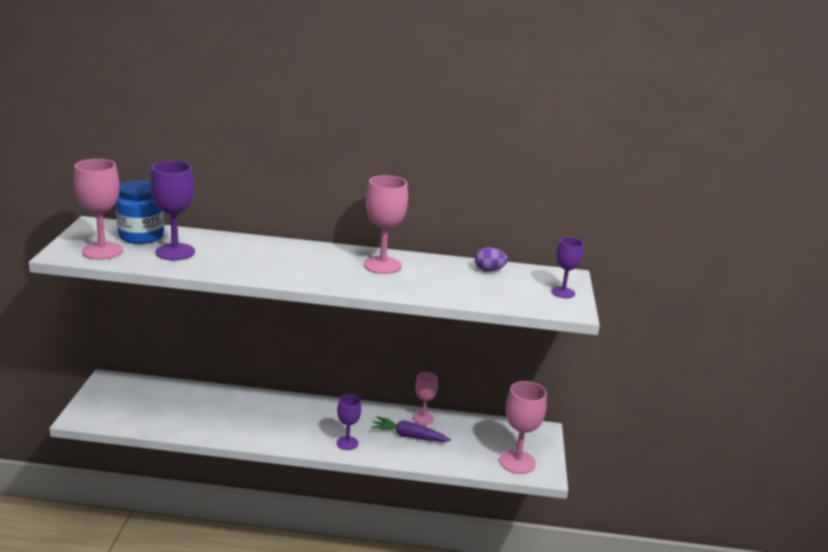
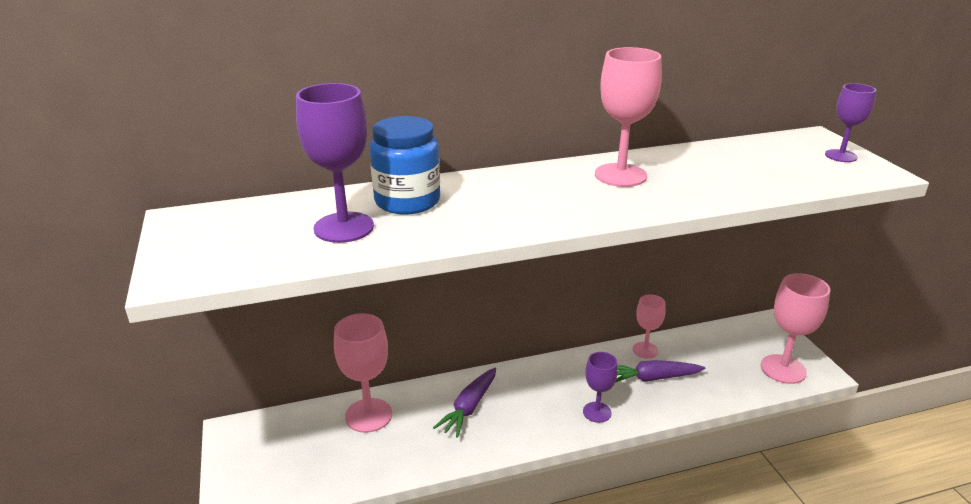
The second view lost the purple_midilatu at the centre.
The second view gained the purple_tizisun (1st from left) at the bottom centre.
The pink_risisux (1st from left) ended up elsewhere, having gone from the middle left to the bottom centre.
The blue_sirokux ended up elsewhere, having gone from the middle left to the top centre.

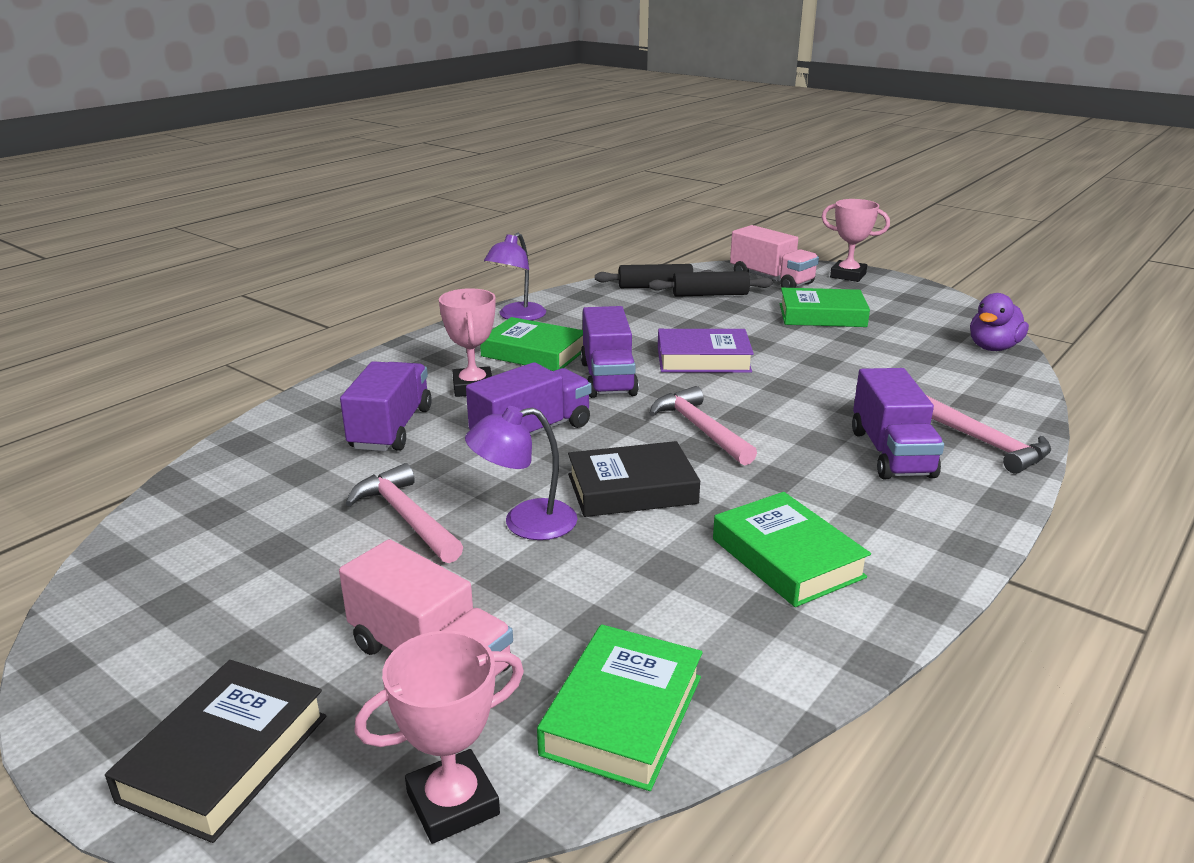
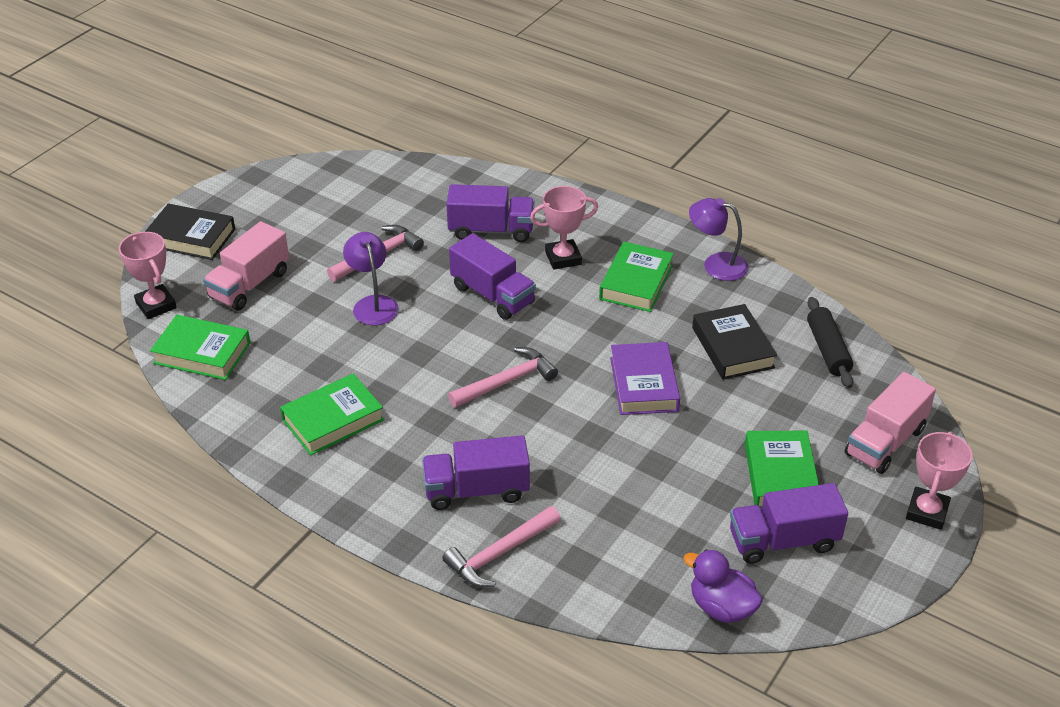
The second view lost the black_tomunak (2nd from left) at the top centre.
The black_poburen (2nd from left) ended up elsewhere, having gone from the centre to the middle right.
The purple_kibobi (3rd from left in the first image) ended up elsewhere, having gone from the centre to the bottom right.

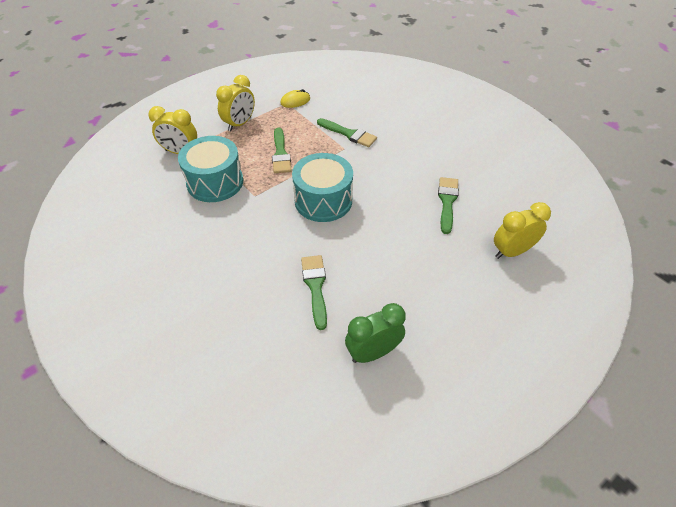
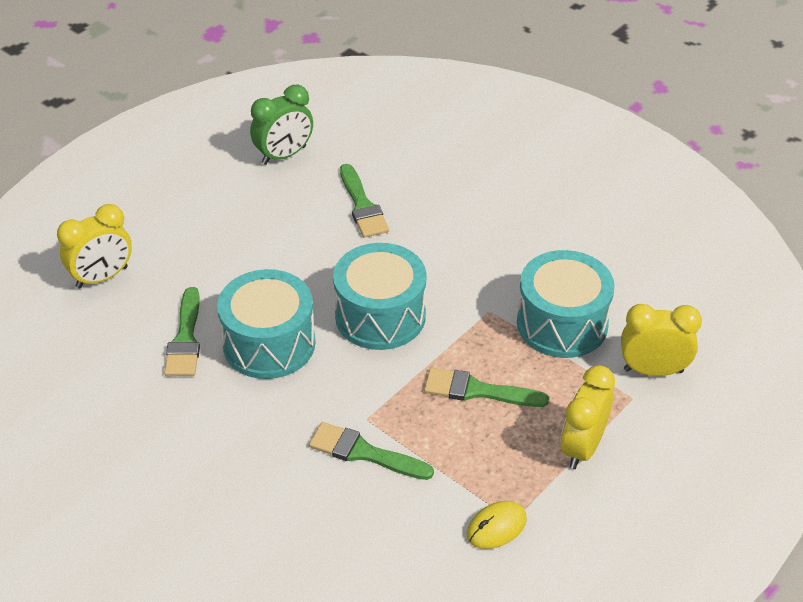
The second view gained the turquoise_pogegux (1st from left) at the middle left.
The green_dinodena (1st from left in the first image) at the top centre ended up facing another way, 60 degrees counterclockwise from before.

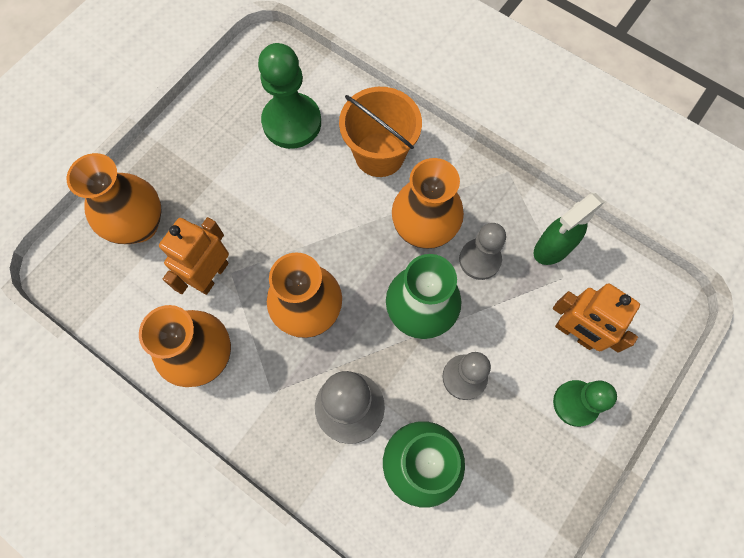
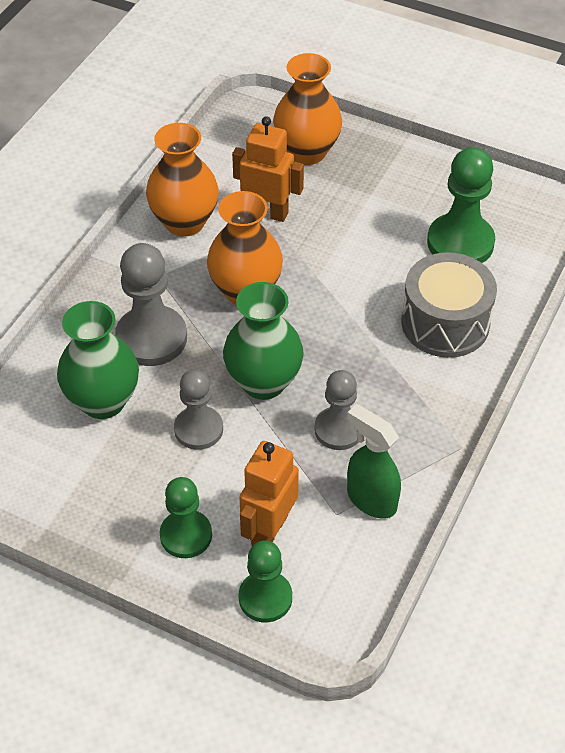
The second view lost the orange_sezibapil (4th from left) at the centre.
The second view gained the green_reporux (2nd from left) at the bottom centre.
Where the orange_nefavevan stood at the top centre, the grey_pogegux came to stand at the middle right.

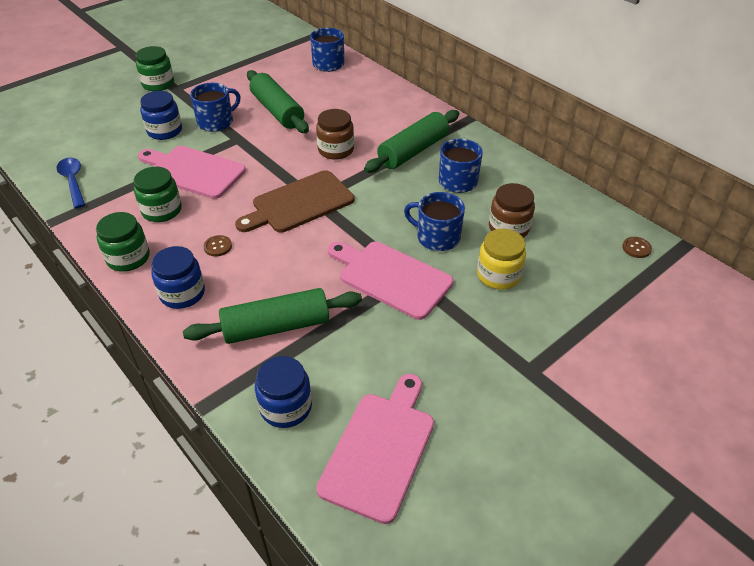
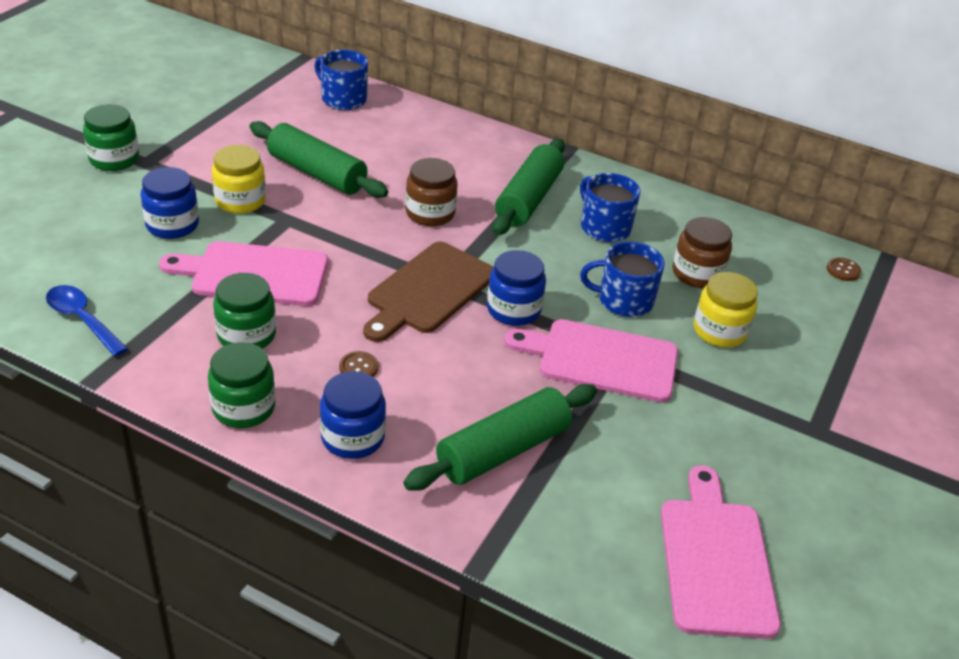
The blue_sirokux (3rd from left) ended up elsewhere, having gone from the bottom centre to the centre.
Where the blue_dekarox (1st from left) stood at the top left, the yellow_sirokux (1st from left) came to stand at the top left.

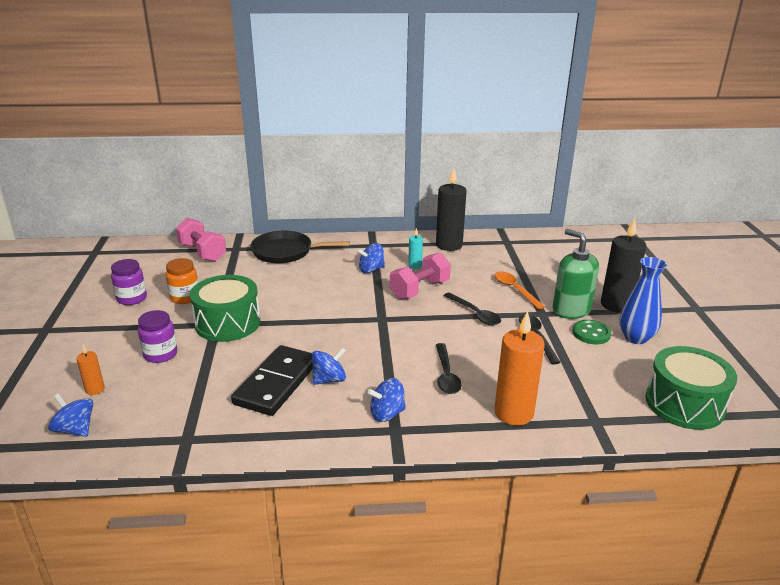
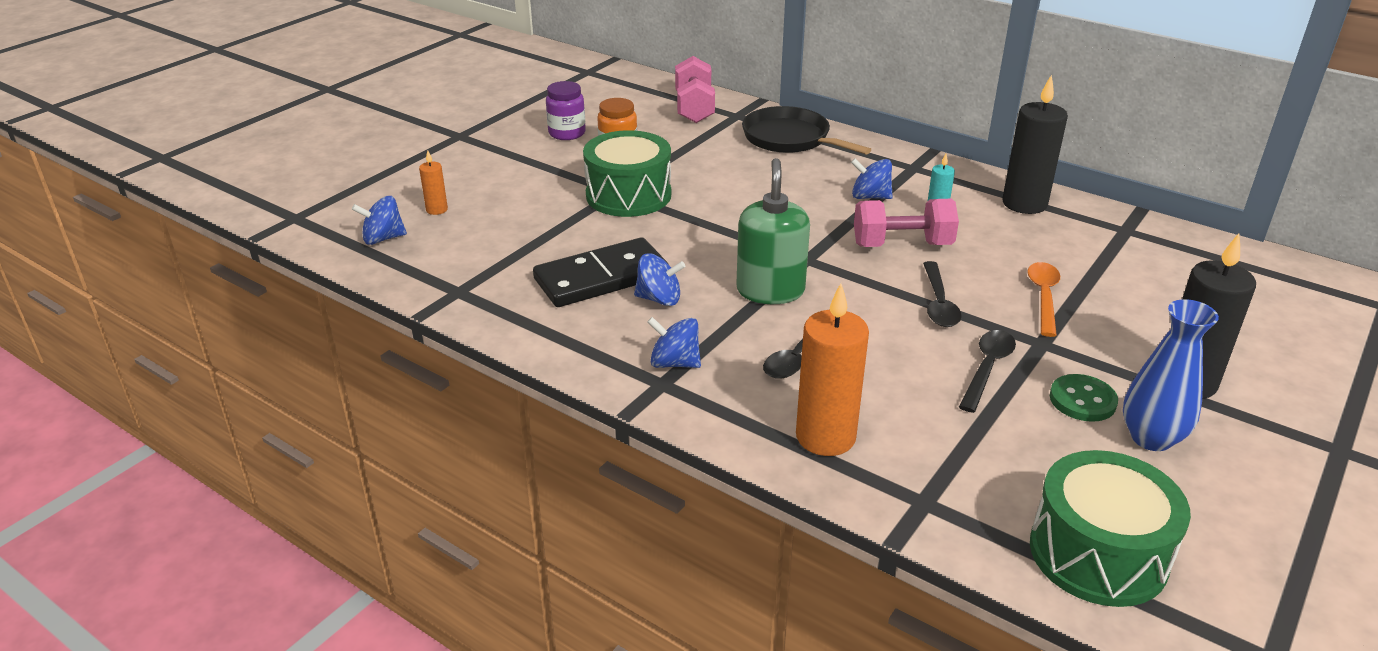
The second view lost the purple_sirokux (2nd from left) at the middle left.
The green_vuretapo ended up elsewhere, having gone from the middle right to the centre.
The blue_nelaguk (1st from left) at the bottom left ended up facing another way, 90 degrees counterclockwise from before.

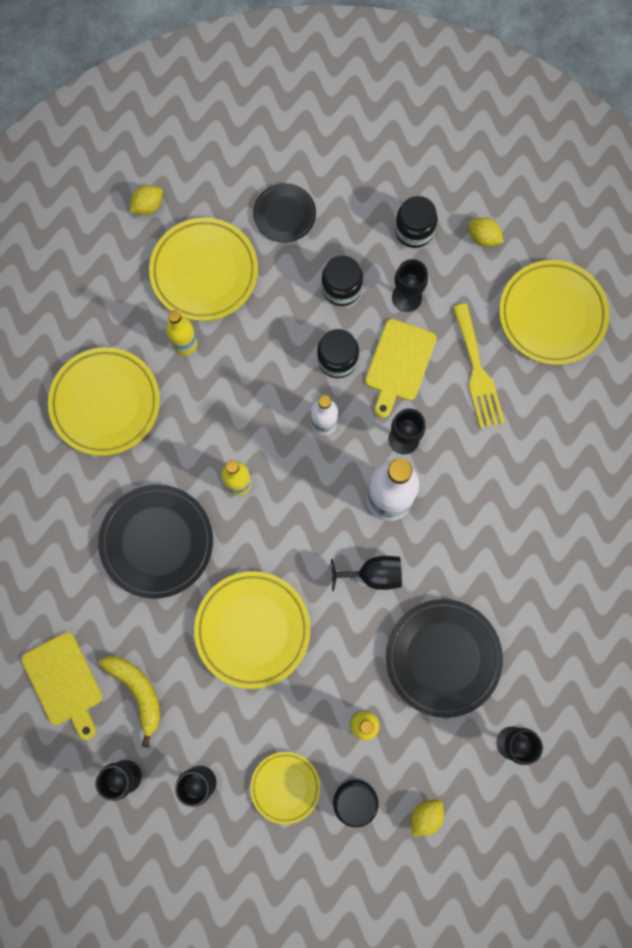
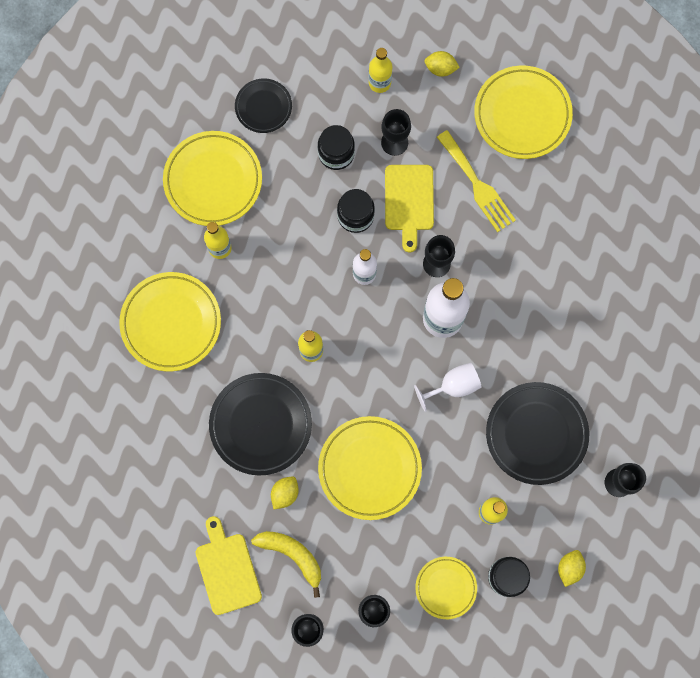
The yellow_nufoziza (1st from left) ended up elsewhere, having gone from the top left to the bottom centre.
Where the black_sirokux (4th from left) stood at the top centre, the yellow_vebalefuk (3rd from left) came to stand at the top centre.
What was the black_risisux (3rd from left) at the centre turned into the white_risisux at the centre.
The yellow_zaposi (1st from left) at the bottom left ended up facing another way, 150 degrees counterclockwise from before.

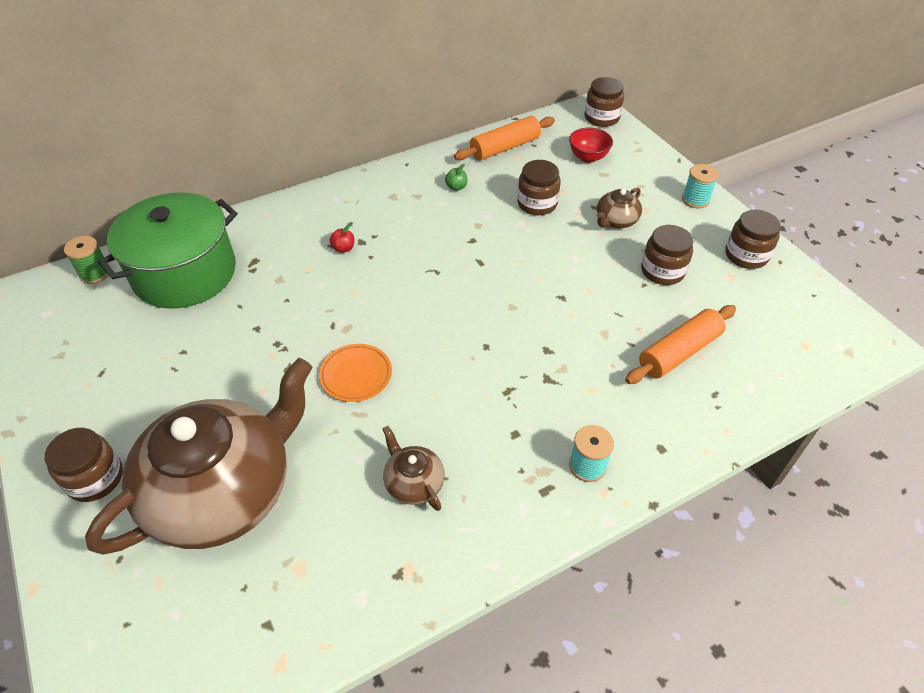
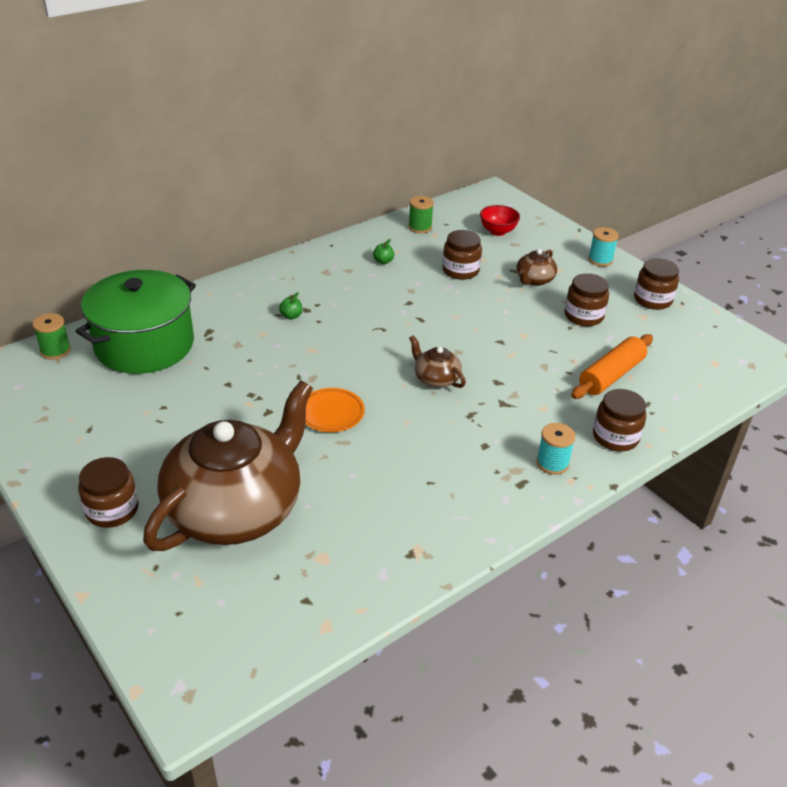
The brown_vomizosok (2nd from left) ended up elsewhere, having gone from the bottom centre to the centre.
The brown_sirokux (3rd from left in the first image) ended up elsewhere, having gone from the top centre to the middle right.
Where the orange_tomunak (1st from left) stood at the top centre, the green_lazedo (2nd from left) came to stand at the top centre.
What was the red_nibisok at the centre turned into the green_nibisok (1st from left) at the centre.

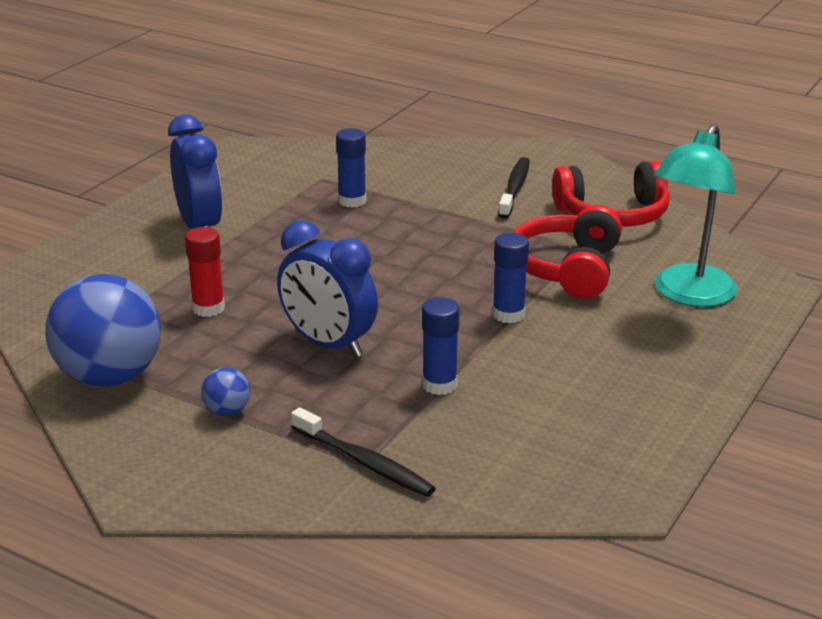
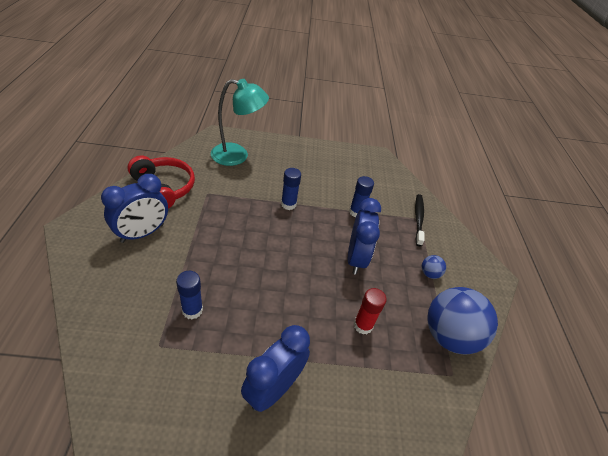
The second view lost the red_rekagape (1st from left) at the middle right.
Where the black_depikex (2nd from left) stood at the top centre, the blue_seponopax (1st from left) came to stand at the middle left.

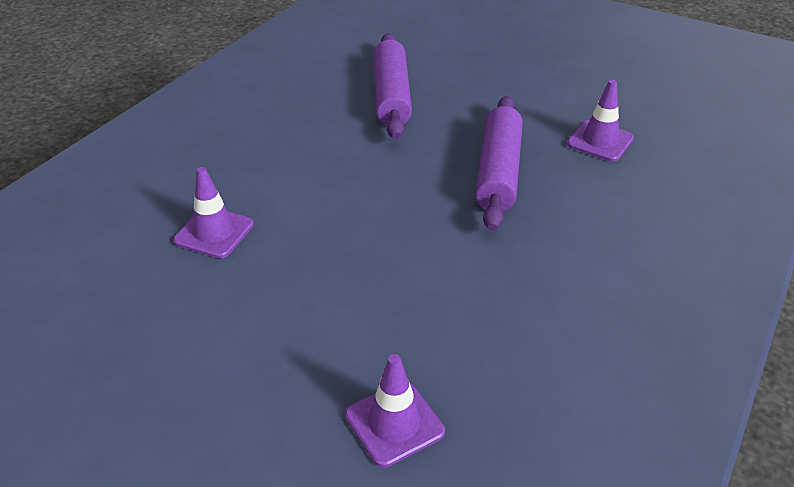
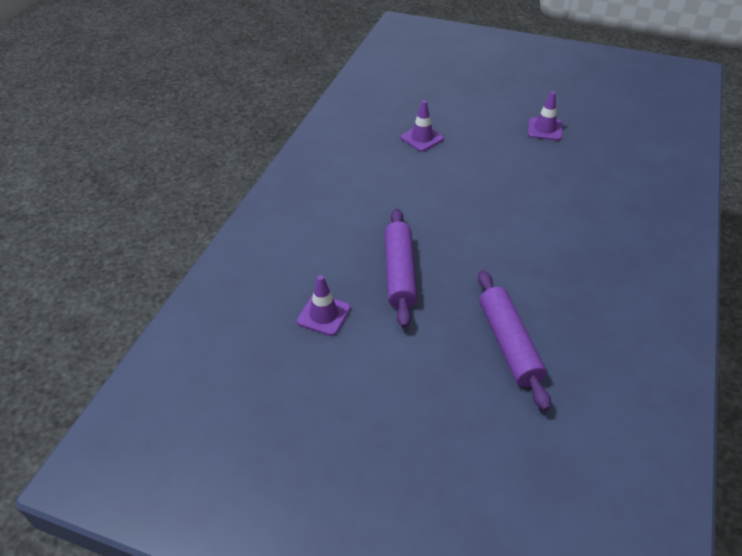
The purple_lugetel (1st from left in the first image) ended up elsewhere, having gone from the middle left to the top right.

